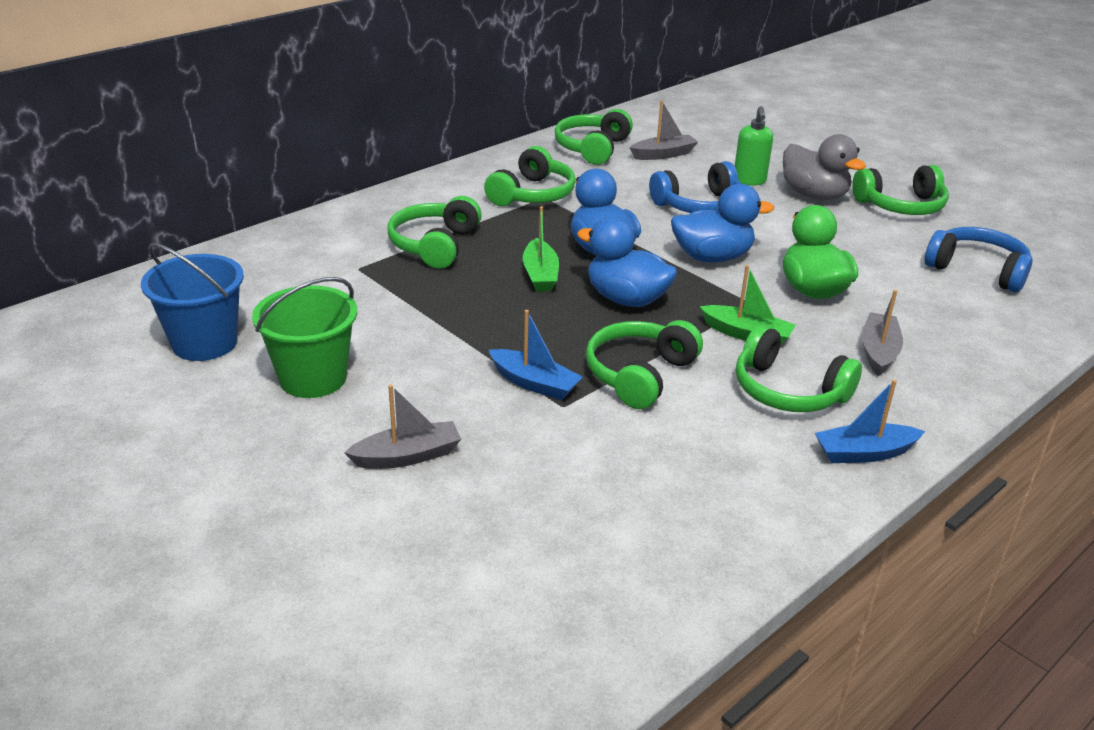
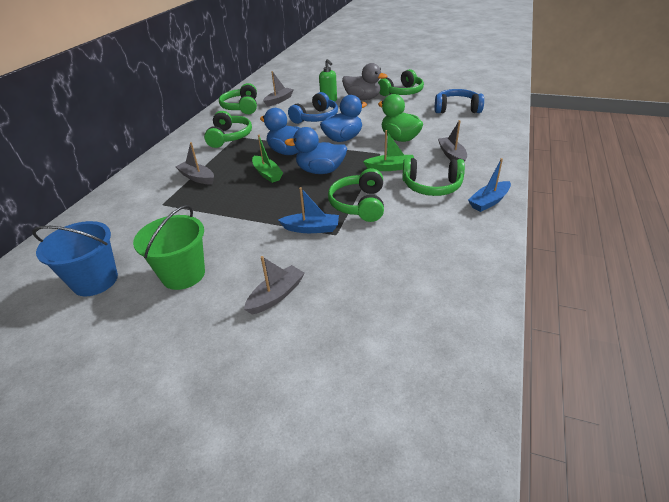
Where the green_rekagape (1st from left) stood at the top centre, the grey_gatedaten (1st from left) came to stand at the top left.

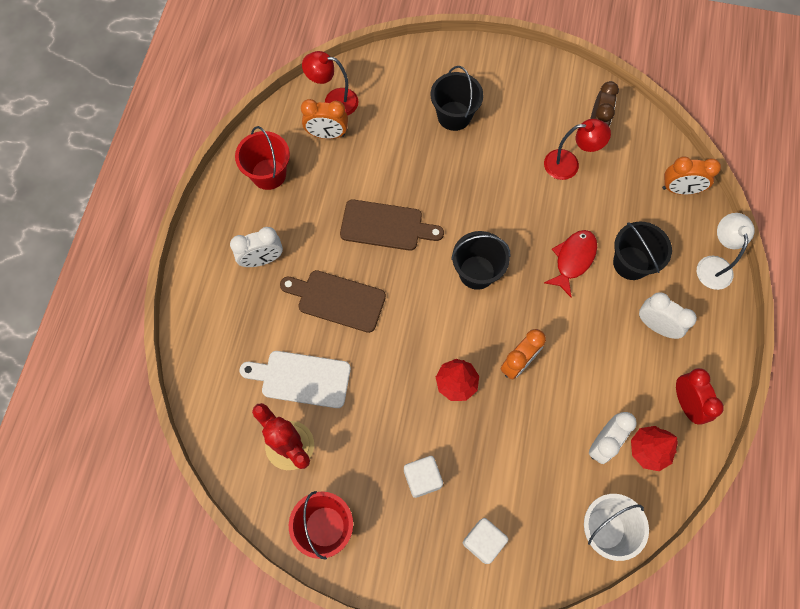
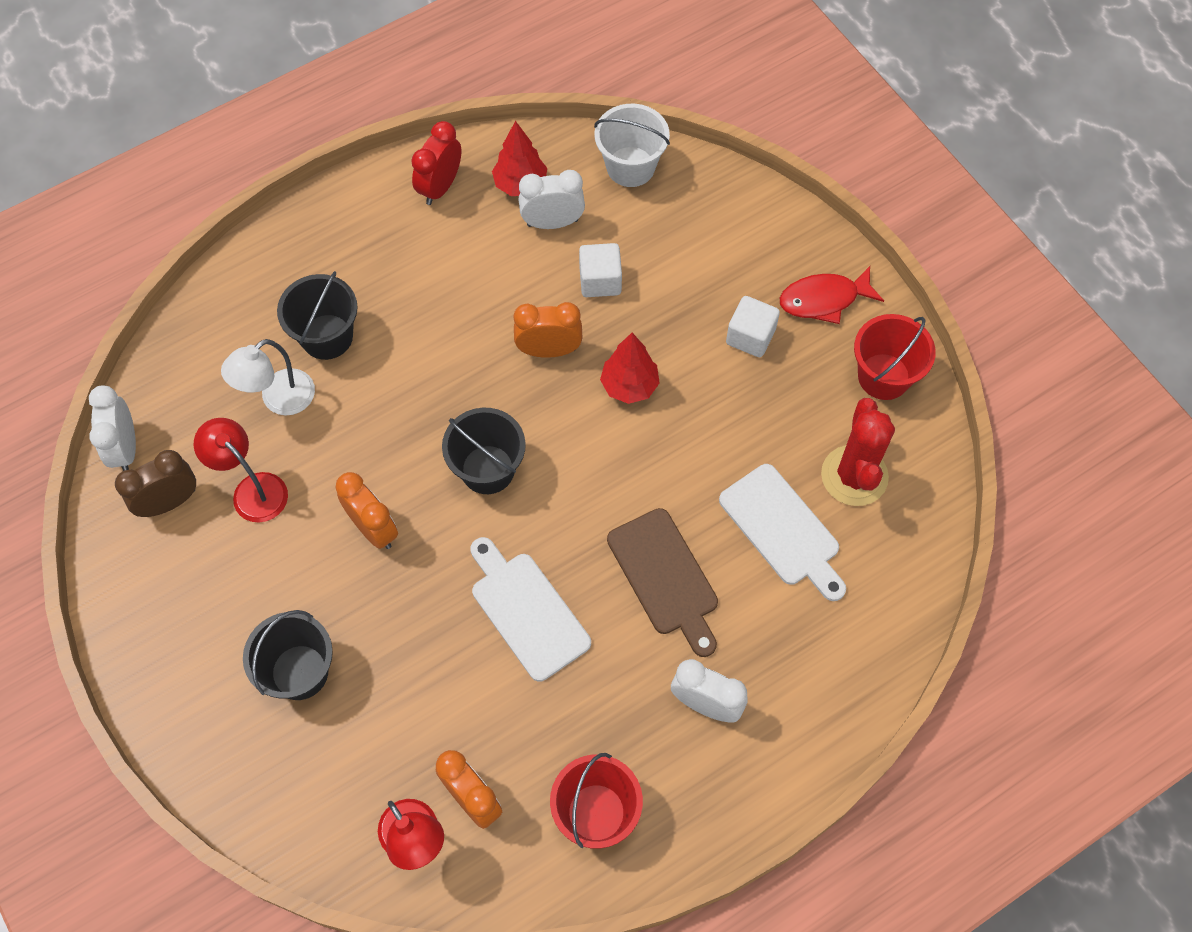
The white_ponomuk (2nd from left in the first image) ended up elsewhere, having gone from the bottom centre to the top centre.
The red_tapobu ended up elsewhere, having gone from the middle right to the top right.
The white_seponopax (3rd from left in the first image) ended up elsewhere, having gone from the middle right to the middle left.
The orange_seponopax (3rd from left in the first image) ended up elsewhere, having gone from the top right to the middle left.
The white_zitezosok ended up elsewhere, having gone from the middle right to the middle left.
What was the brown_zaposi (2nd from left) at the centre turned into the white_zaposi (1st from left) at the centre.

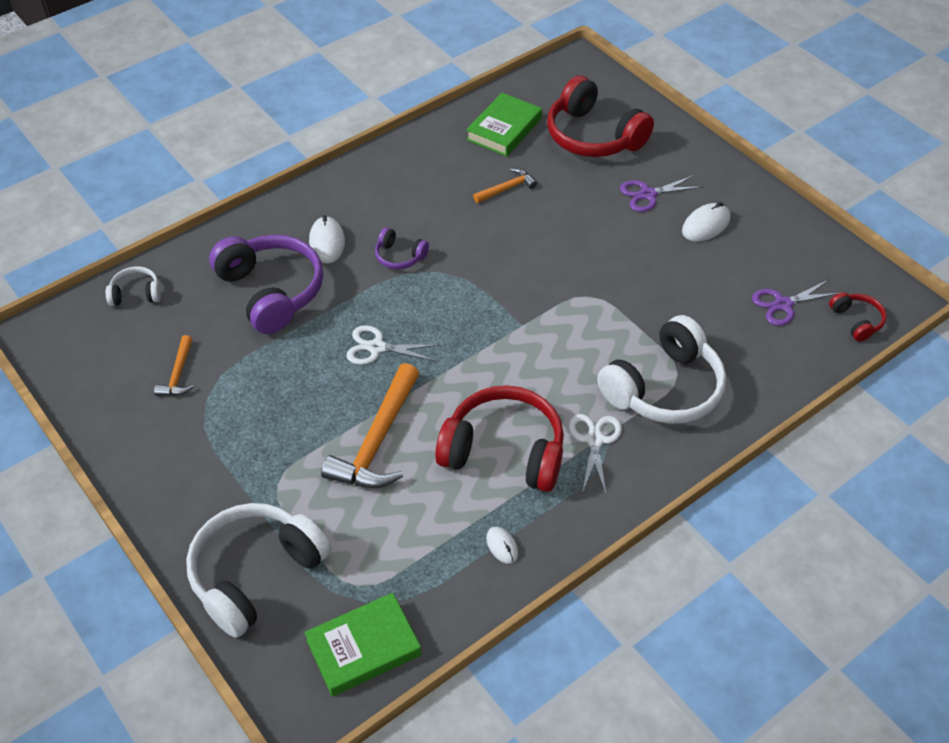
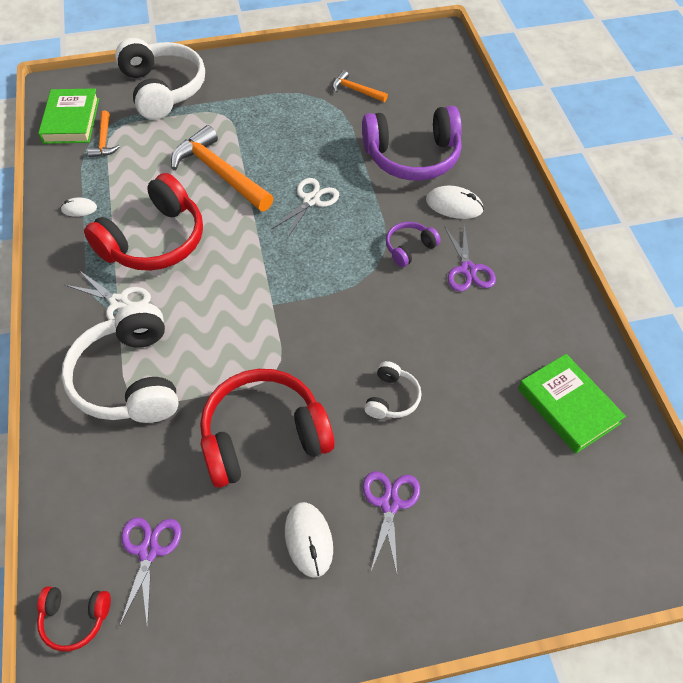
The second view gained the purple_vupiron (3rd from left) at the middle right.
The white_rekagape (1st from left in the first image) ended up elsewhere, having gone from the middle left to the centre.
The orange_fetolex (3rd from left in the first image) ended up elsewhere, having gone from the top centre to the top left.
The red_rekagape (2nd from left in the first image) ended up elsewhere, having gone from the top centre to the centre.

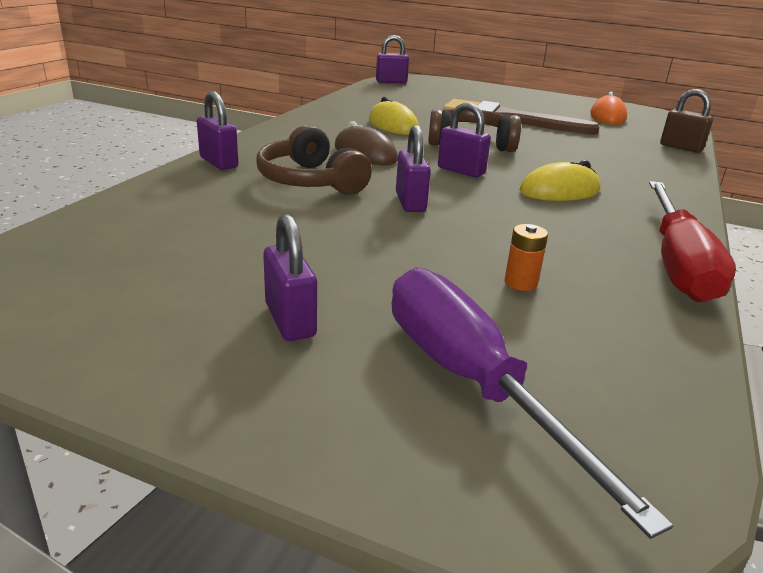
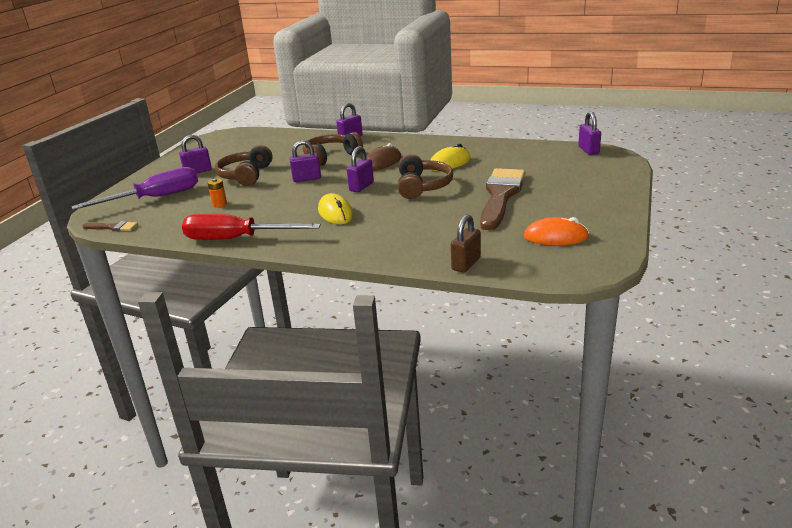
The second view gained the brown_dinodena (1st from left) at the middle left.
The second view gained the brown_rekagape (1st from left) at the top left.

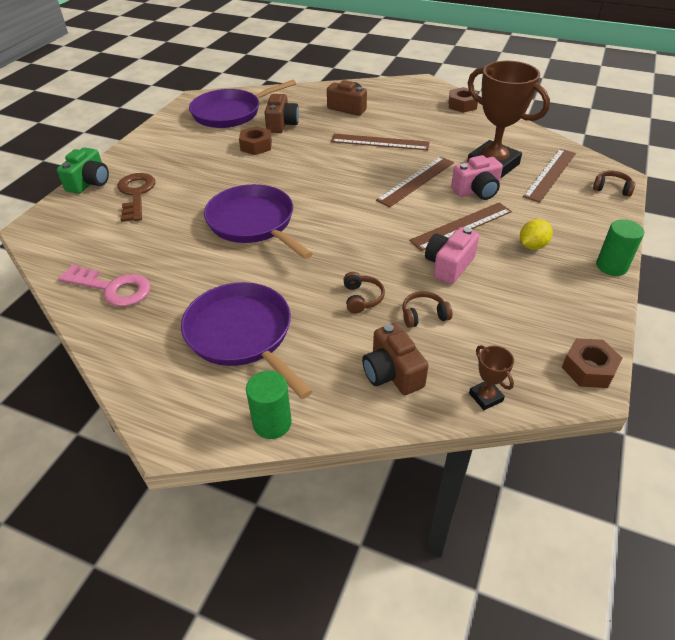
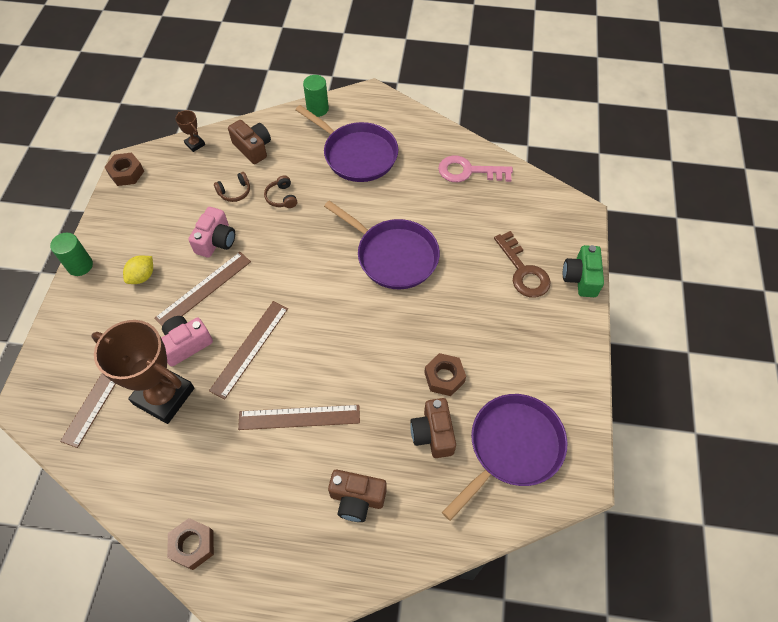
The second view lost the brown_rekagape (3rd from left) at the top right.

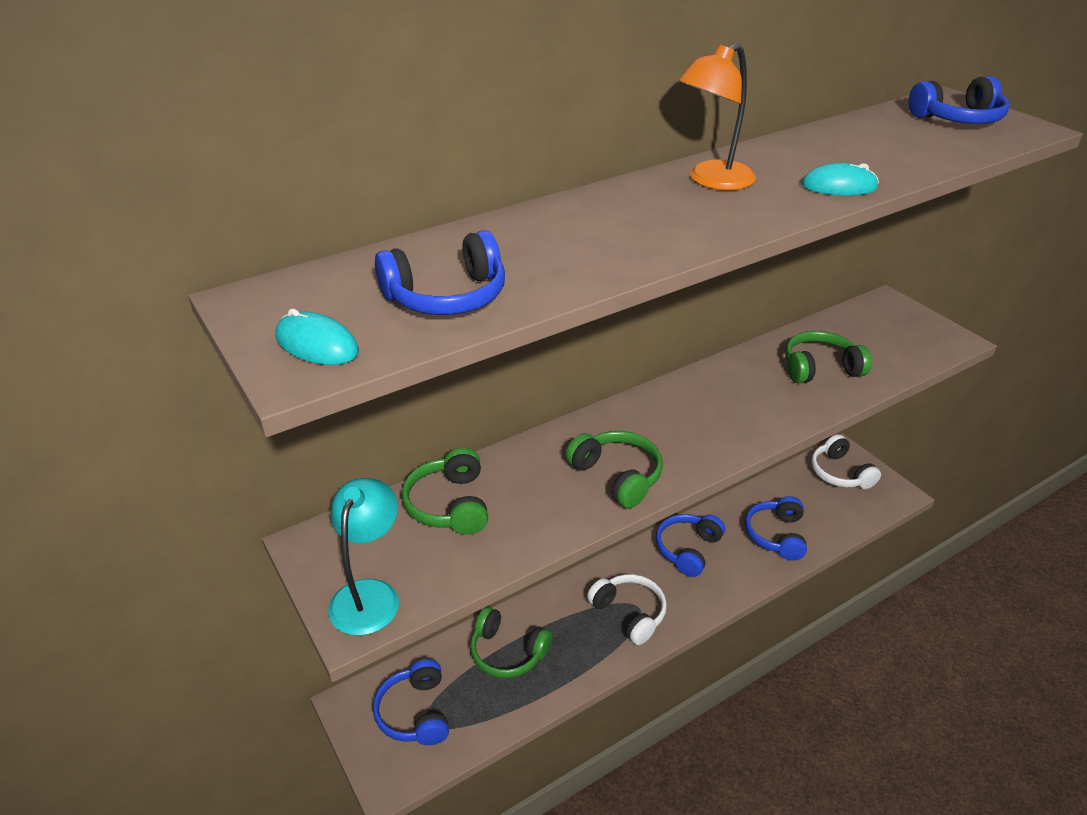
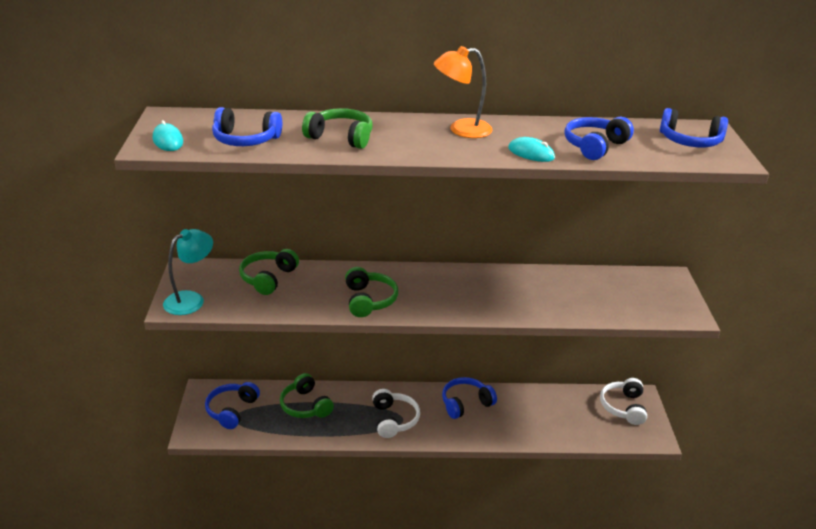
The blue_rekagape (4th from left) ended up elsewhere, having gone from the middle right to the top right.
The green_rekagape (4th from left in the first image) ended up elsewhere, having gone from the middle right to the top centre.

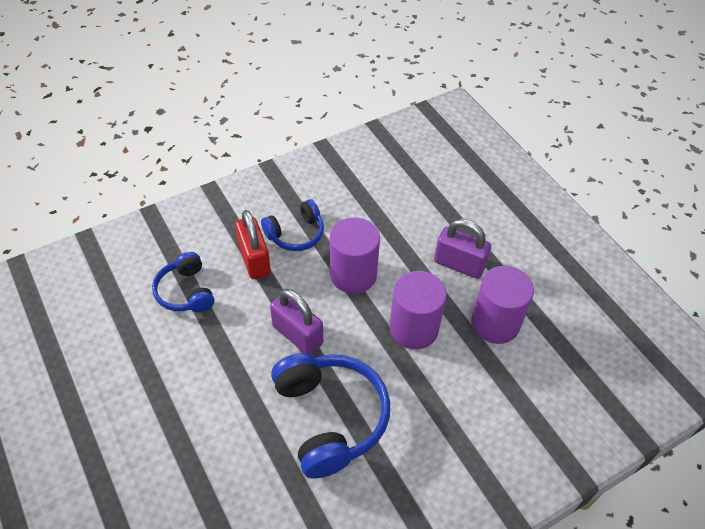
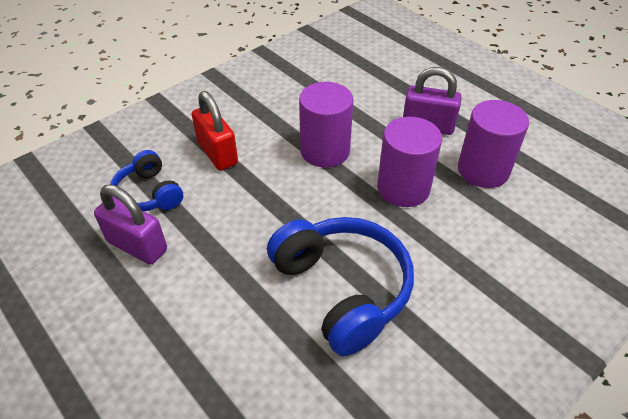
The second view lost the blue_rekagape (2nd from left) at the centre.
The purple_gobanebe (1st from left) ended up elsewhere, having gone from the centre to the middle left.

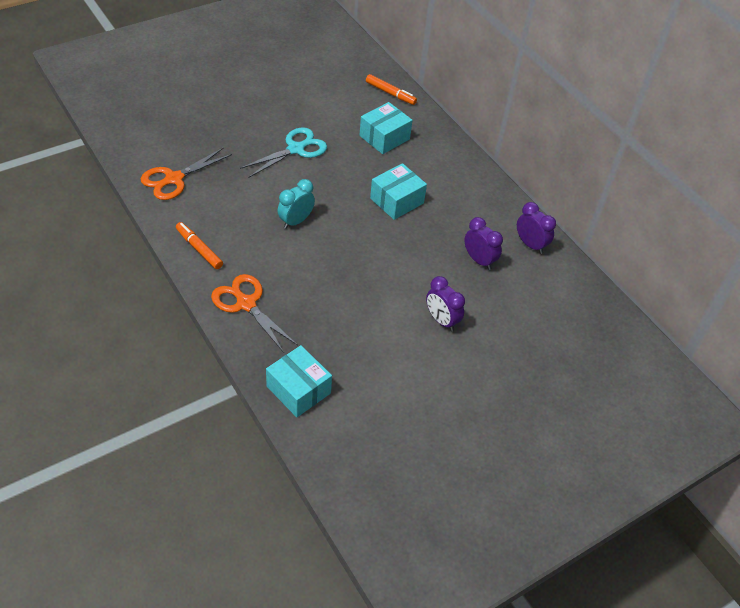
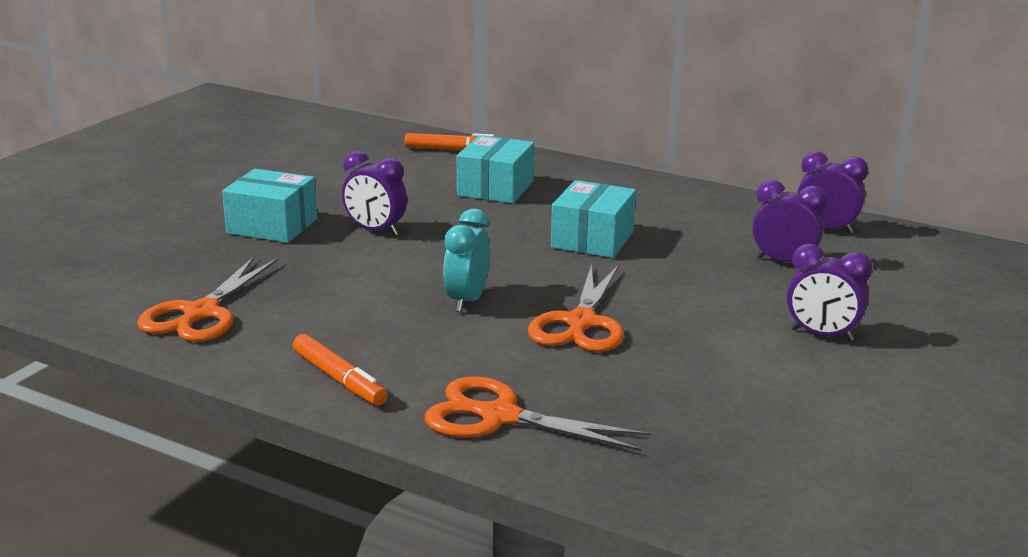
The second view gained the orange_vupiron (3rd from left) at the centre.
The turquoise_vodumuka (1st from left) ended up elsewhere, having gone from the centre to the middle left.
Where the turquoise_vupiron stood at the top centre, the purple_seponopax (1st from left) came to stand at the centre.
The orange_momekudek (1st from left) at the middle left ended up facing another way, 150 degrees counterclockwise from before.

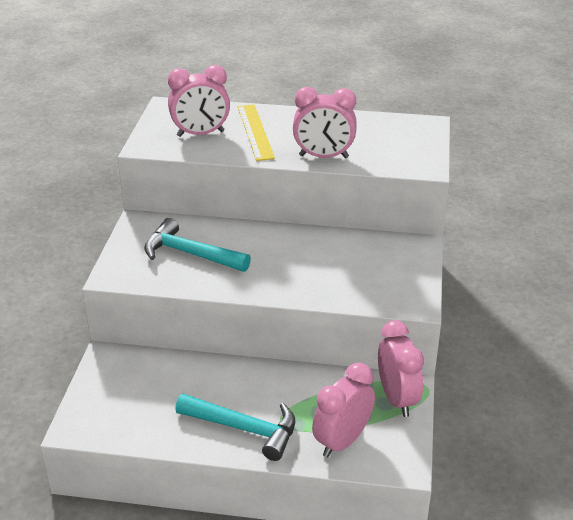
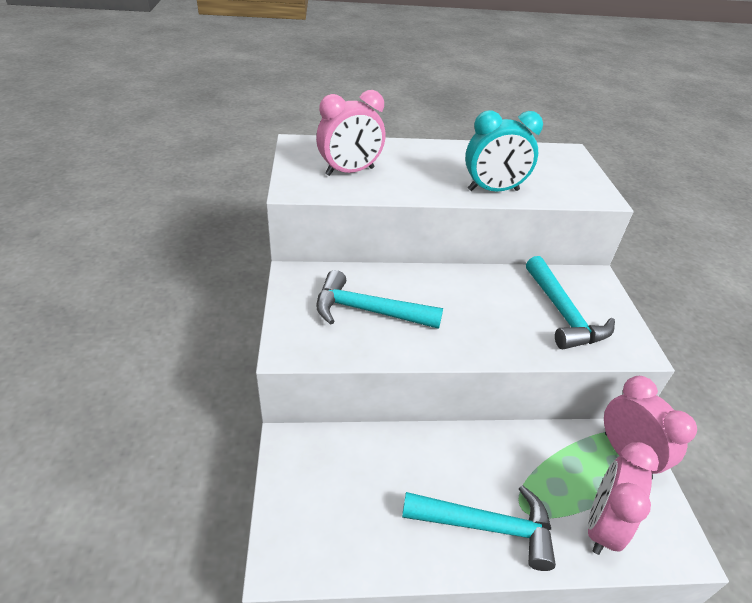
The second view lost the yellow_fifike at the top centre.
The second view gained the turquoise_fetolex (3rd from left) at the middle right.
What was the pink_seponopax (2nd from left) at the top centre turned into the turquoise_seponopax at the top right.

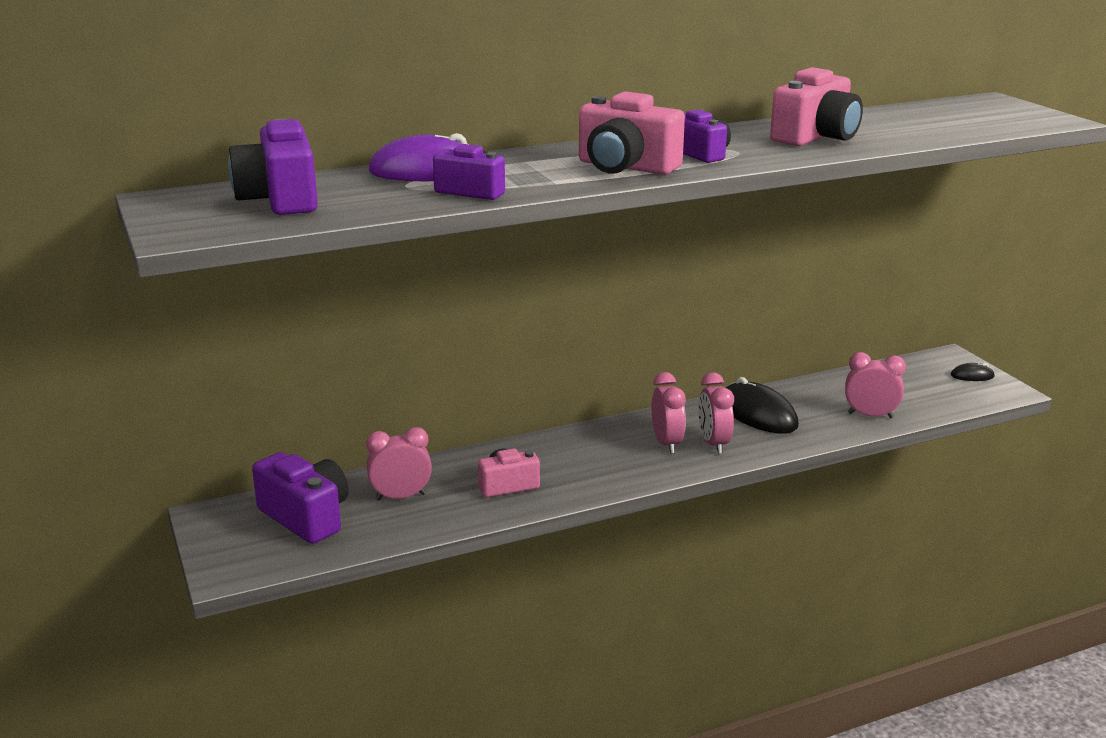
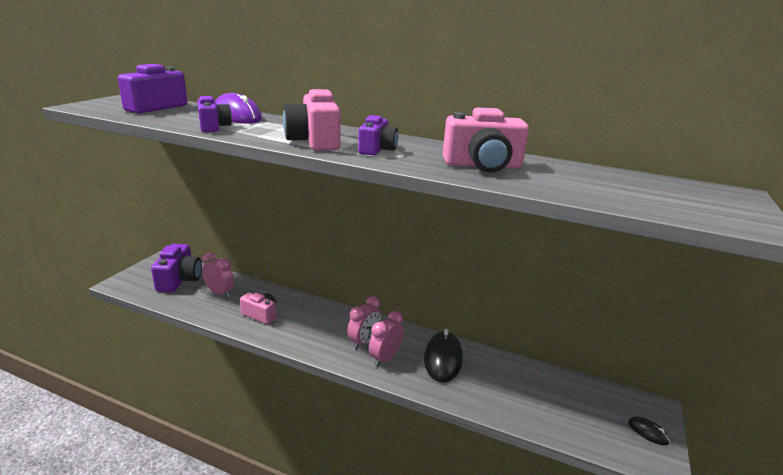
The second view lost the pink_seponopax (4th from left) at the middle right.

